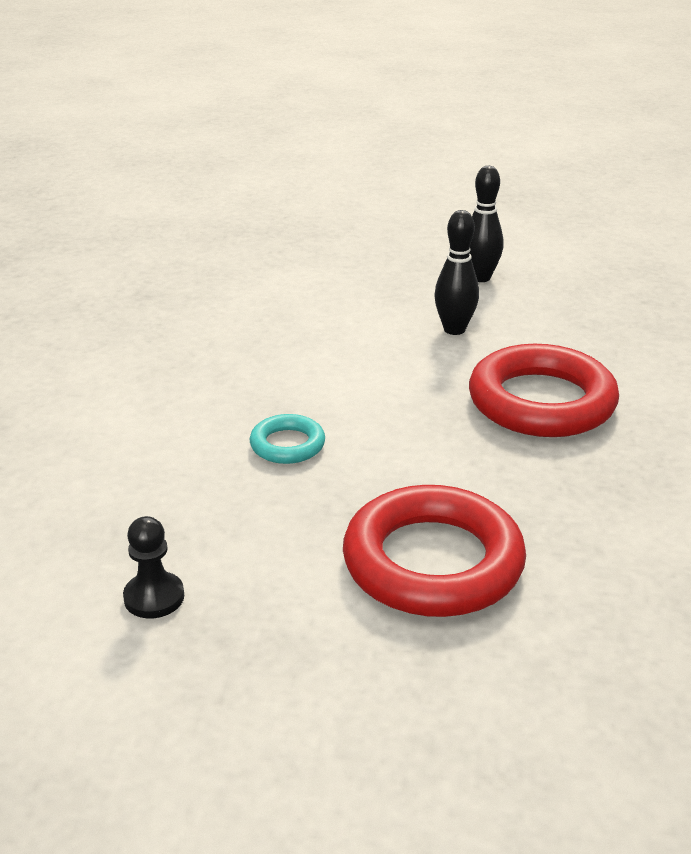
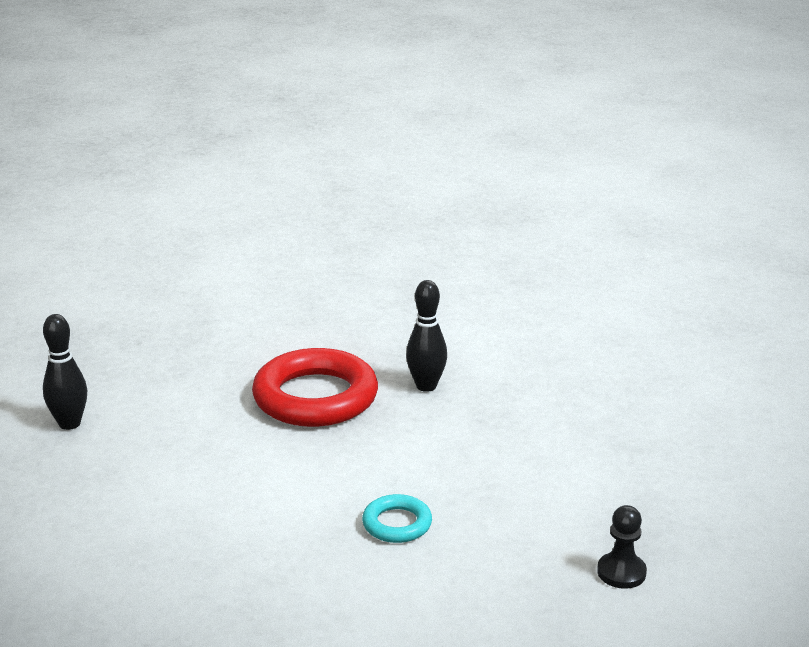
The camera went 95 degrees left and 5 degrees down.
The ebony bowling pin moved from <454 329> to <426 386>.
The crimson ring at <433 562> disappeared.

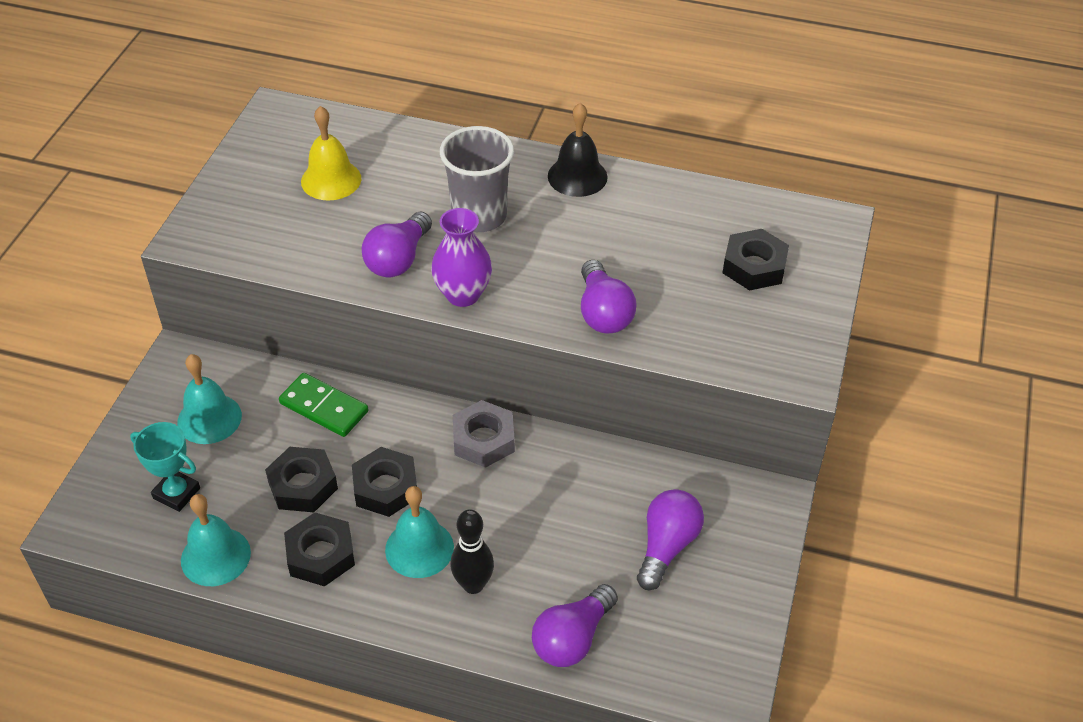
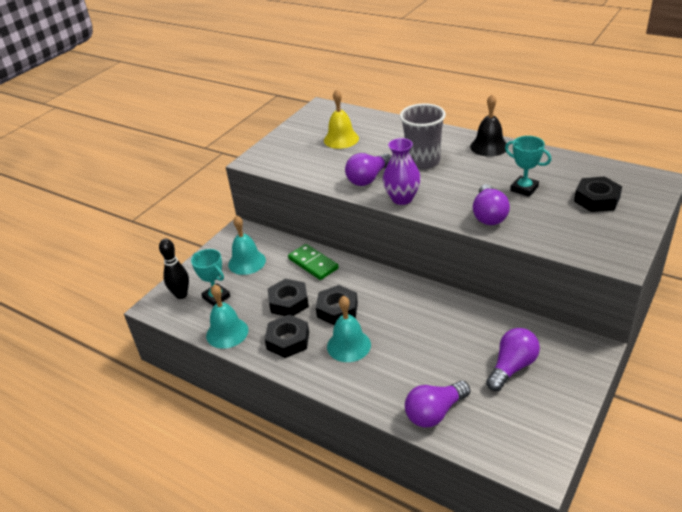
The camera went 20 degrees right and 10 degrees down.
The ebony bowling pin moved from <473 585> to <181 295>.
The turquoise award cup at <524 189> appeared.
The ash-grey hex nut at <483 440> disappeared.

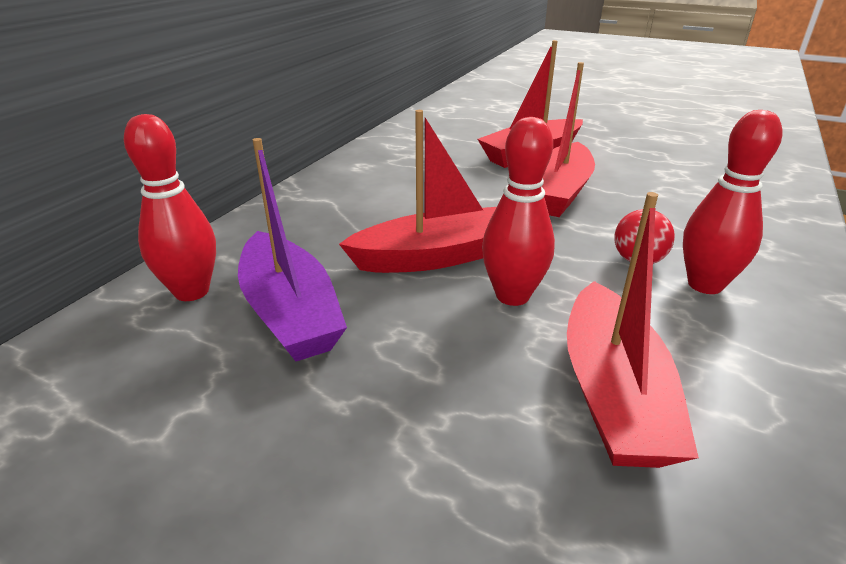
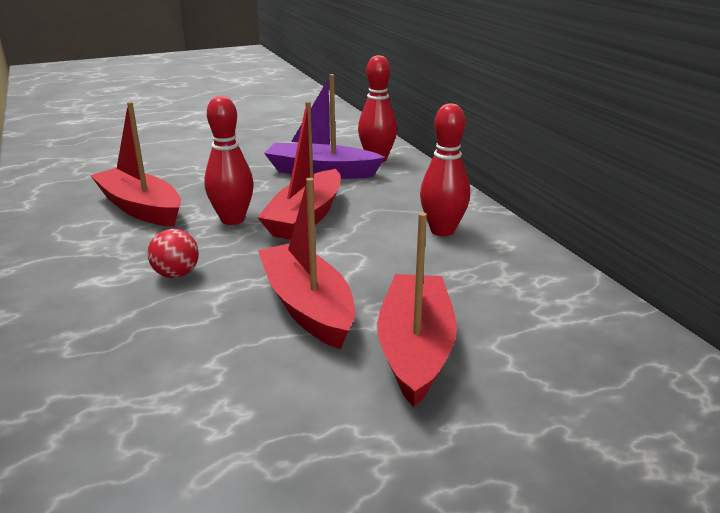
The camera went 130 degrees right and 5 degrees down.
The crimson bowling pin moved from <705 285> to <442 231>.

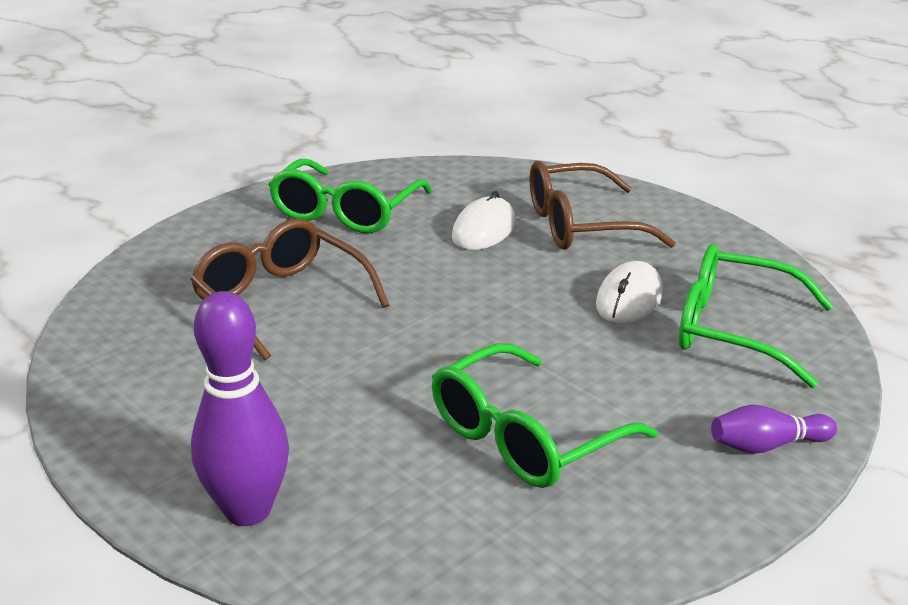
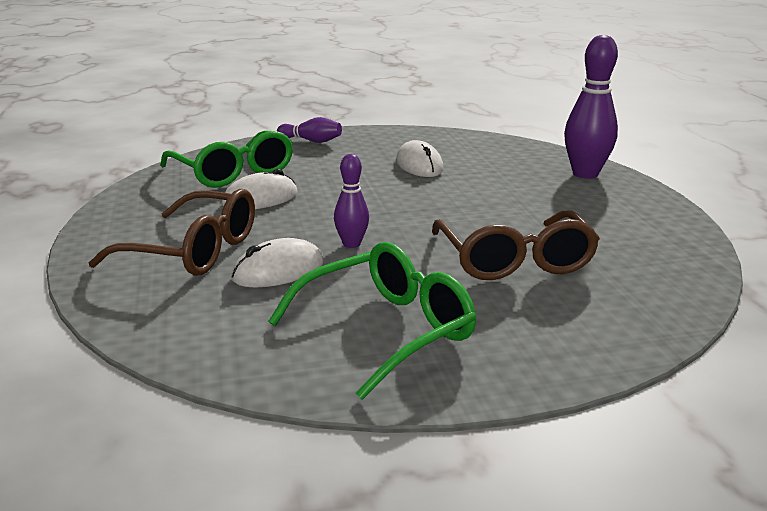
The camera went 150 degrees left and 5 degrees down.
The violet bowling pin at <351 244> appeared.
The green glasses at <526 437> was replaced by the pure white mouse at <419 165>.

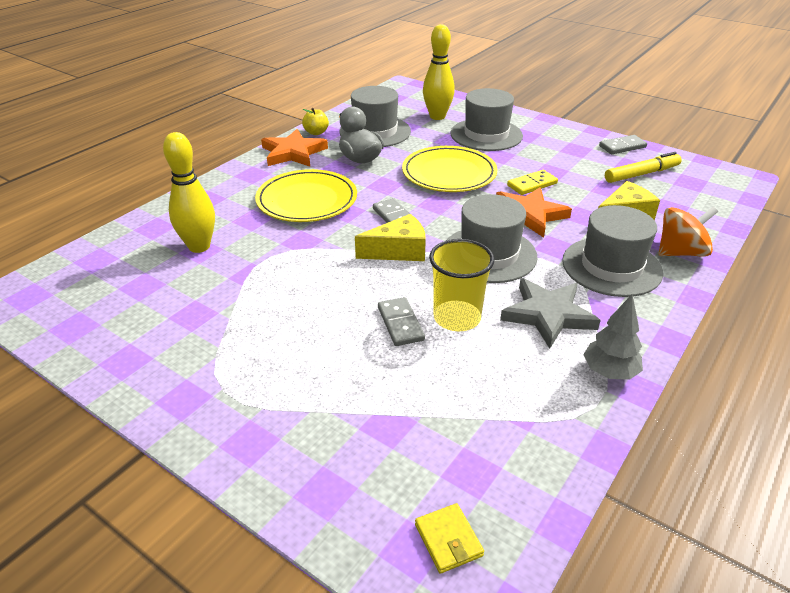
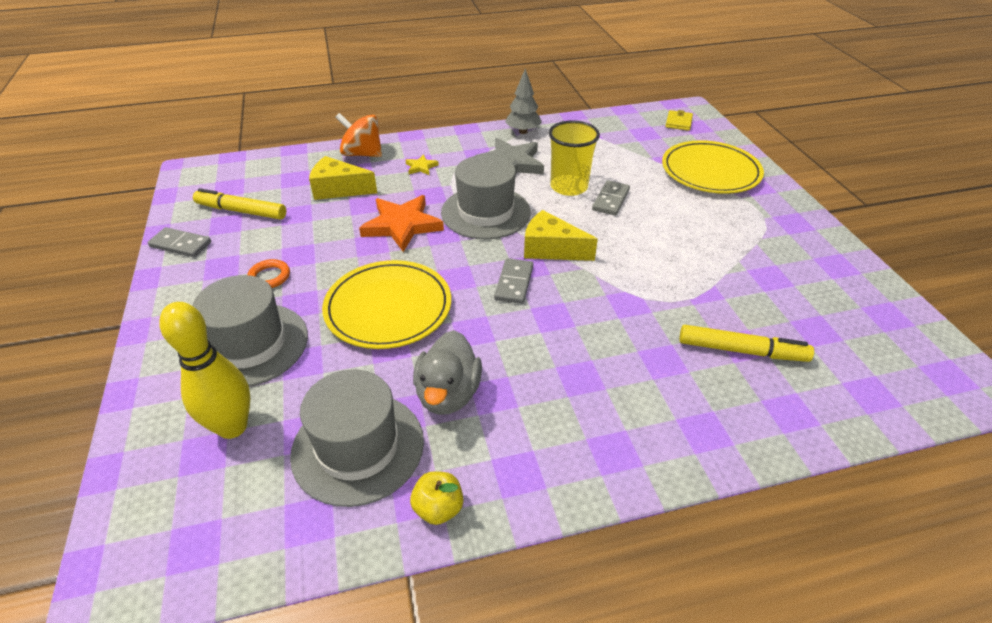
The camera went 140 degrees left and 5 degrees up.
The bright orange ring at <269 277> appeared.
The ash-grey hat at <611 266> was replaced by the golden five-pointed star at <421 167>.
The golden flat dish moved from <307 200> to <710 171>.
The golden bowling pin at <199 246> was replaced by the golden marker pen at <741 350>.
The bright orange five-pointed star at <293 153> disappeared.
The golden domino at <532 184> disappeared.

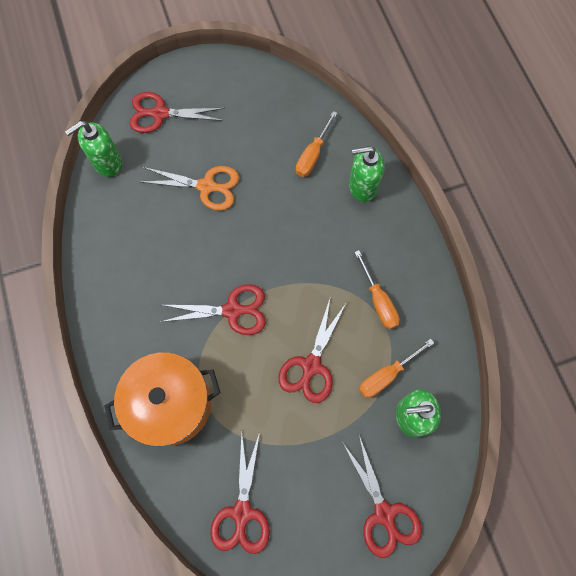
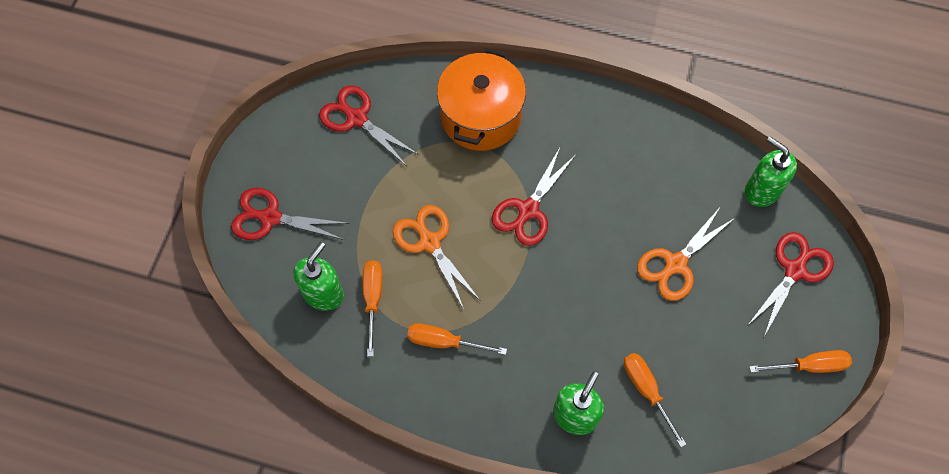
The camera went 125 degrees right and 5 degrees down.
The crimson scissors at <311 366> became the bright orange scissors at <429 242>.
The green pump bottle at <107 163> turned 45 degrees counterclockwise.
The bright orange hand screwdriver at <809 366> appeared.

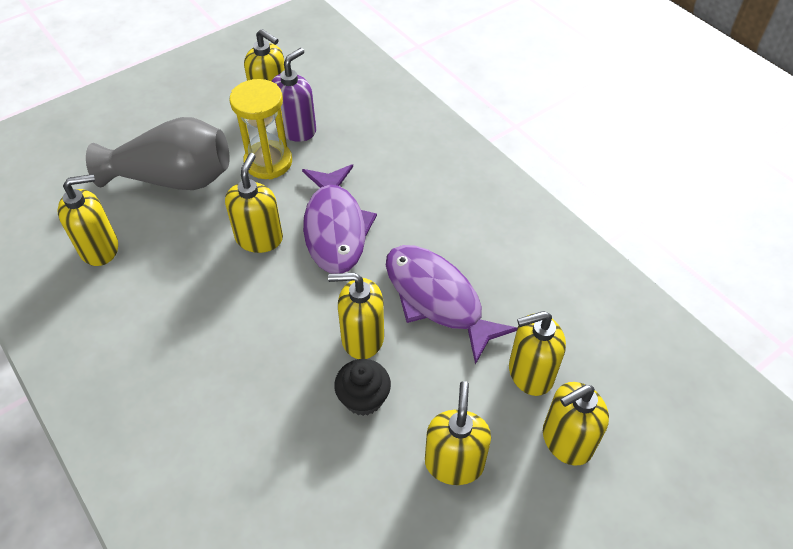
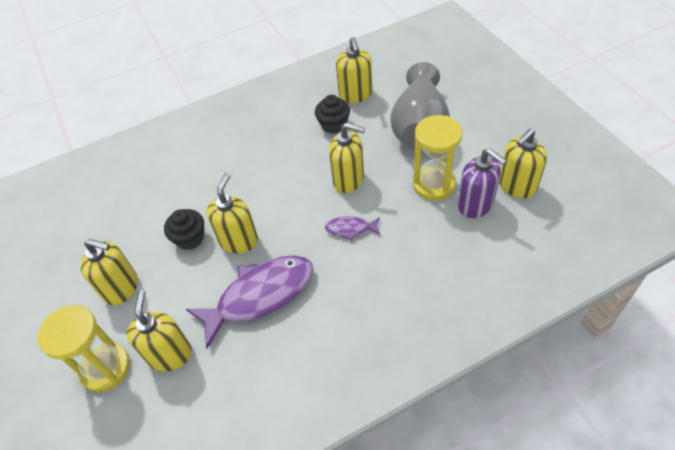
The camera went 105 degrees right and 0 degrees up.
The golden pump bottle at <566 441> was replaced by the golden hourglass at <105 368>.
The ebony muffin at <333 125> appeared.
The violet toy fish at <335 228> changed to 0.46 times the size.

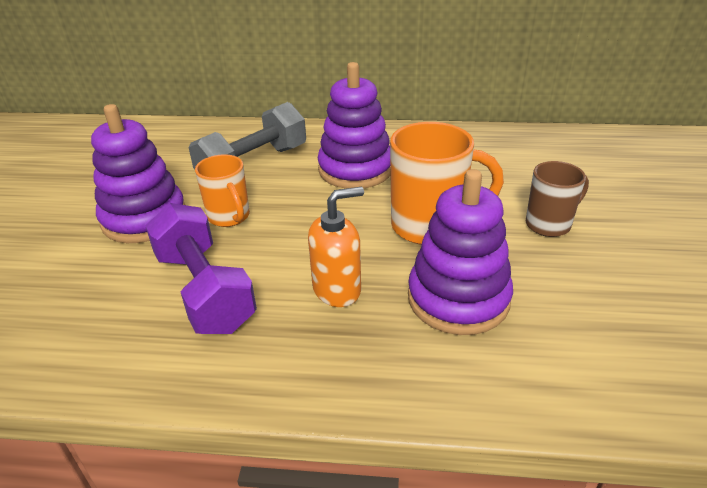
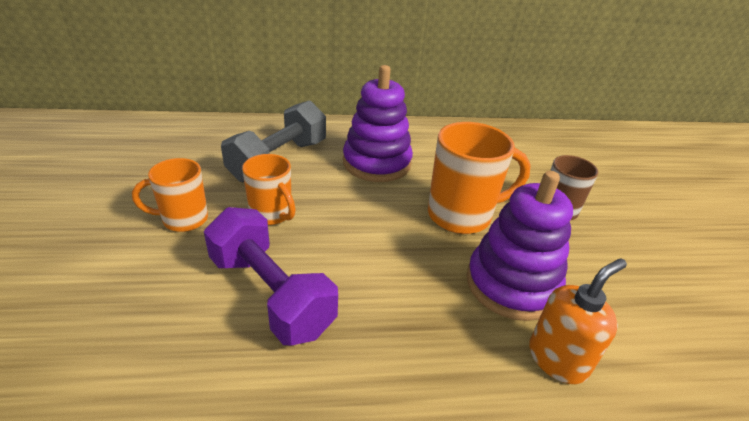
The camera went 15 degrees left and 0 degrees up.
The violet ring stacker at <144 218> was replaced by the bright orange tea mug at <183 220>.
The bright orange pump bottle moved from <337 289> to <557 359>.

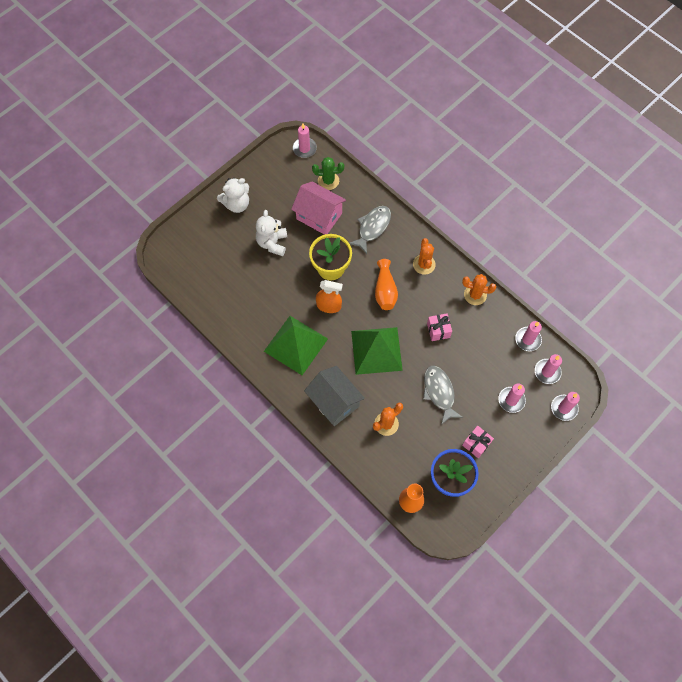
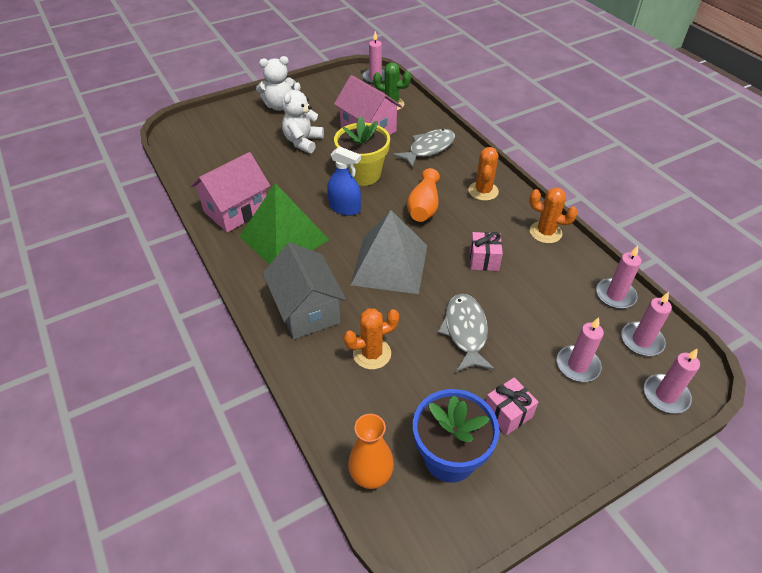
The camera went 15 degrees right and 20 degrees down.
The rose-pink cottage at <236 210> appeared.
The bright orange spray cleaner at <329 306> became the royal blue spray cleaner at <345 208>.
The green solid pyramid at <376 350> became the ash-grey solid pyramid at <389 264>.

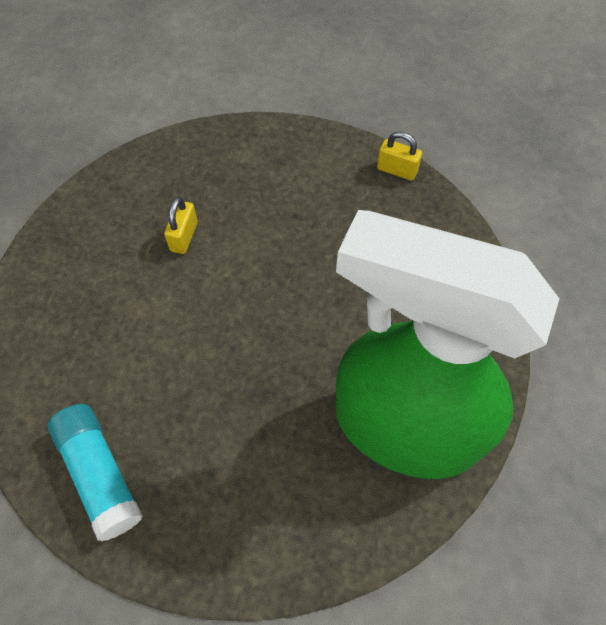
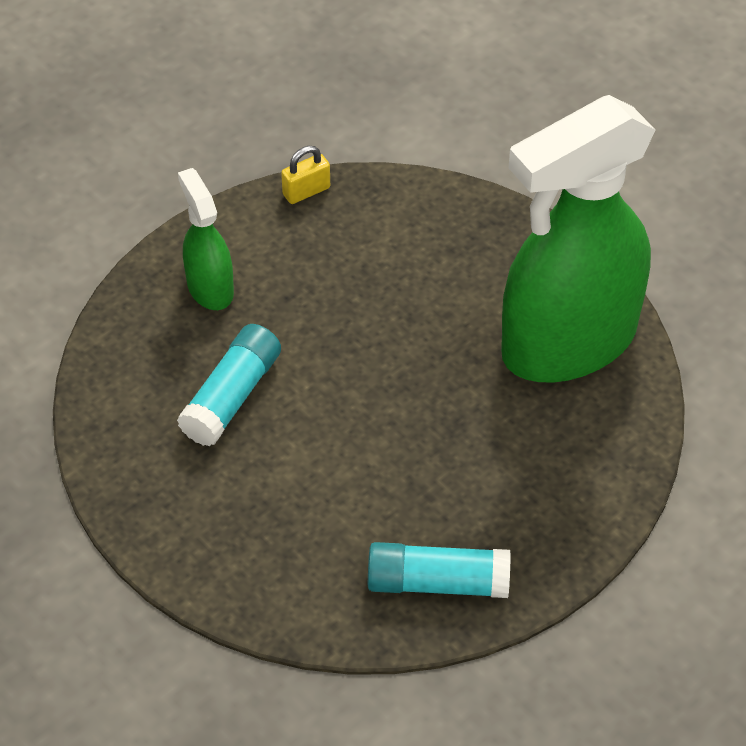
The camera went 55 degrees left and 10 degrees down.
The golden small lock at <184 237> was replaced by the turquoise stick of glue at <232 397>.
The green spray cleaner at <210 288> appeared.

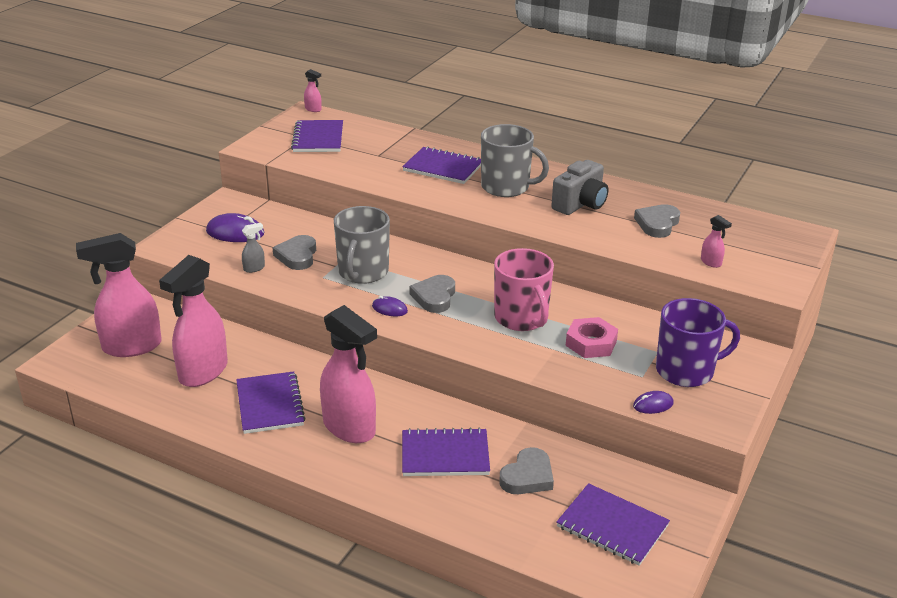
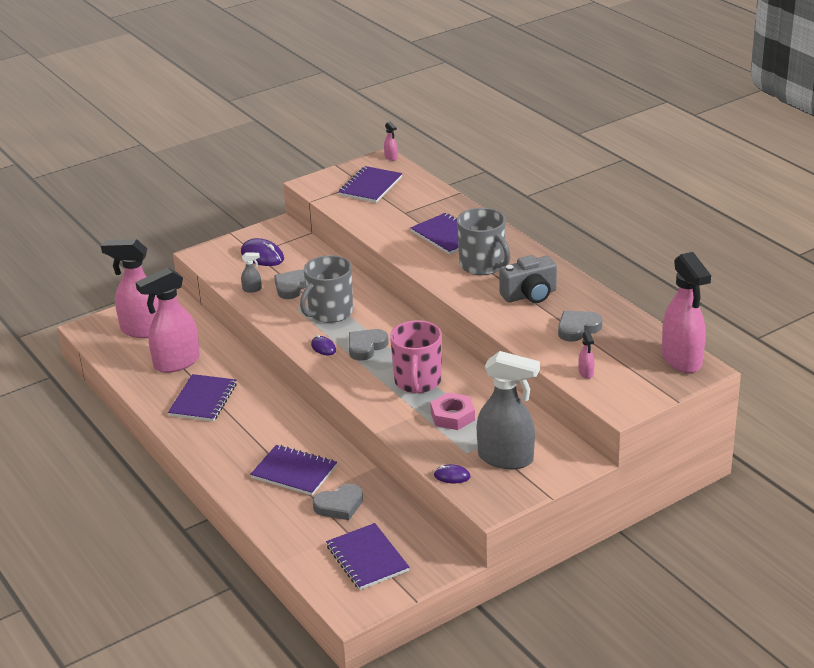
The camera went 30 degrees right and 0 degrees up.
The violet tea mug at <686 371> was replaced by the ash-grey spray cleaner at <506 458>.
The rose-pink spray cleaner moved from <349 428> to <682 360>.

